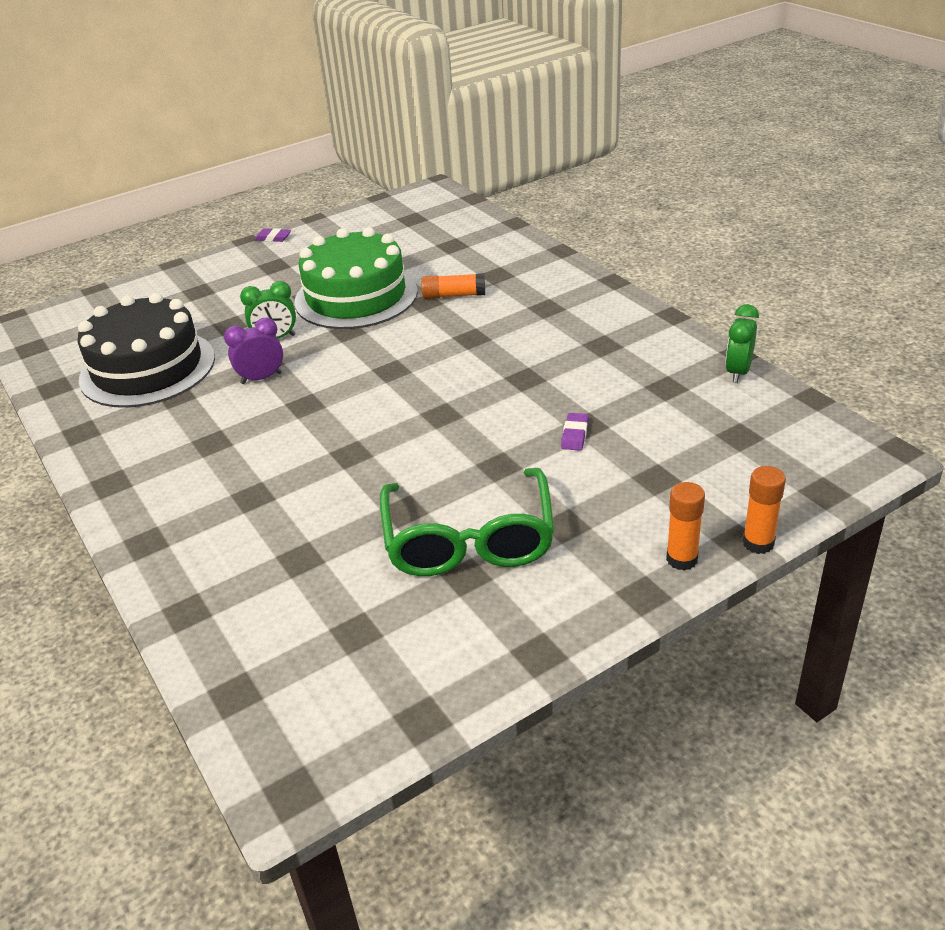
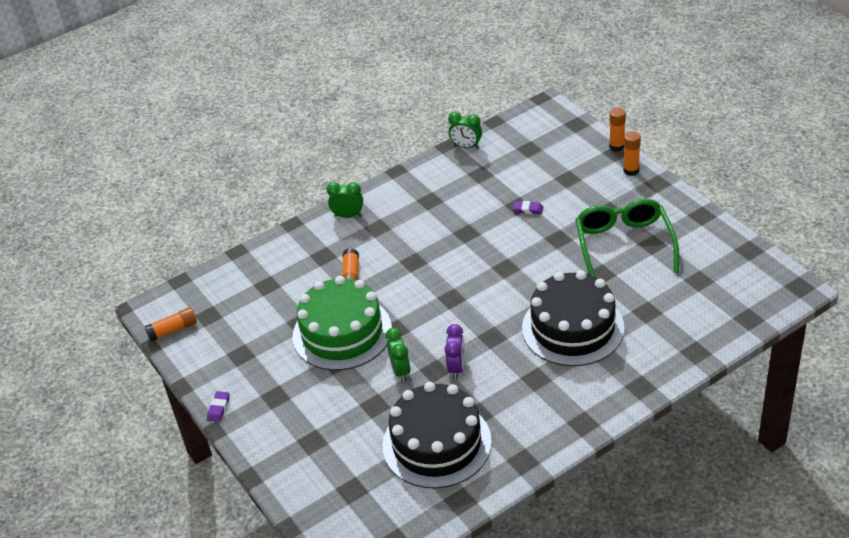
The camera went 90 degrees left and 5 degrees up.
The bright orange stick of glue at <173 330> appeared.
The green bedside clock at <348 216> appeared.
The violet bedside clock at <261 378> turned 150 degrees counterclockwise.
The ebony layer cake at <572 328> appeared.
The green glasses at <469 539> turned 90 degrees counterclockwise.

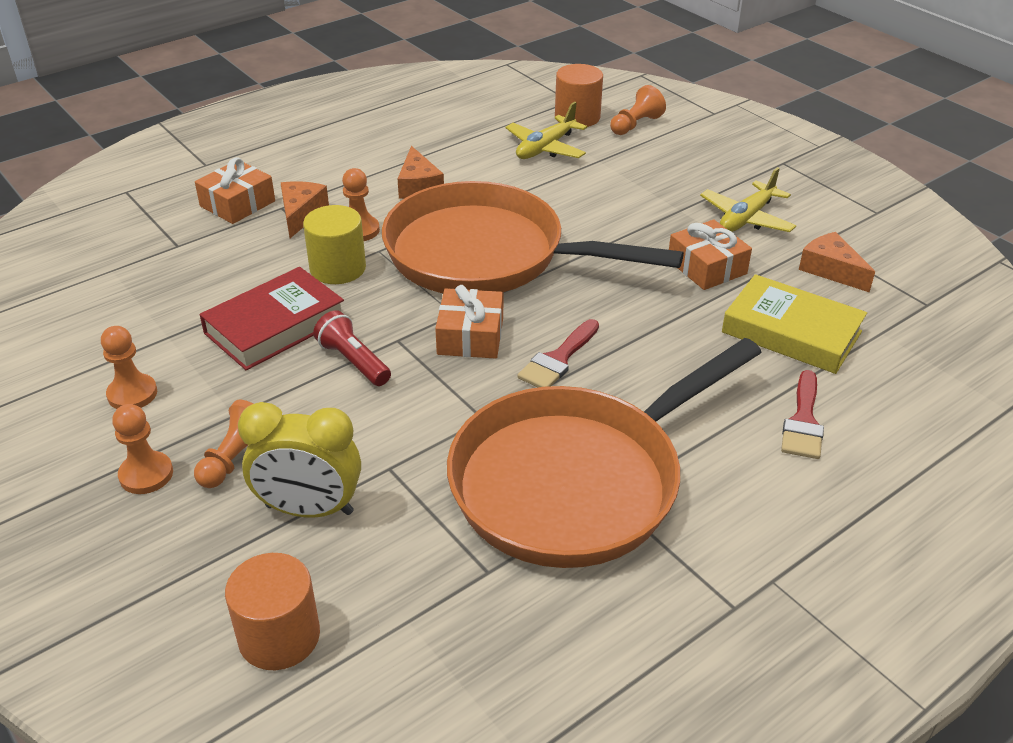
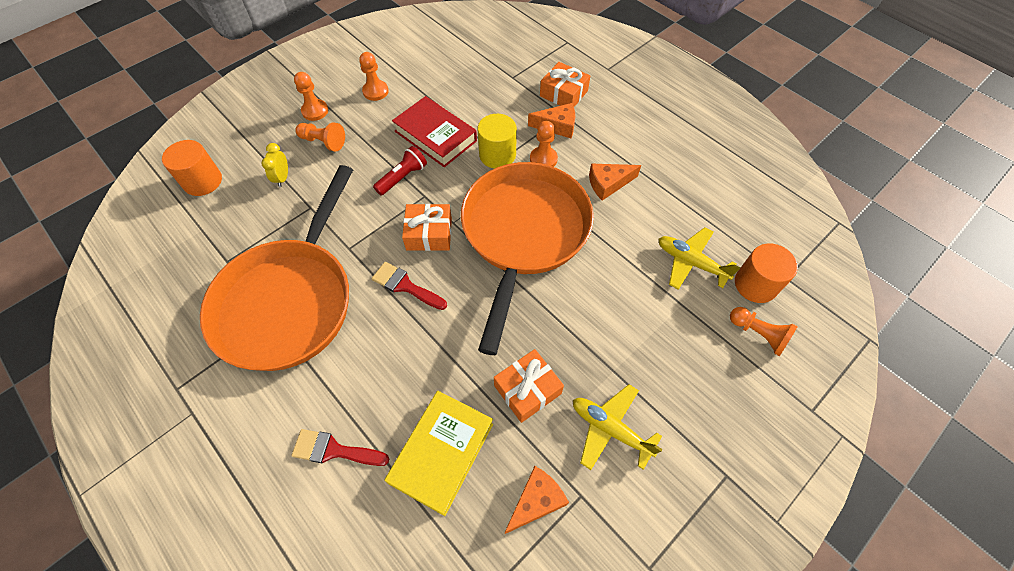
The camera went 85 degrees right and 20 degrees up.
The bright orange frying pan at <576 481> turned 120 degrees counterclockwise.
The golden bedside clock at <309 509> changed to 0.53 times the size.

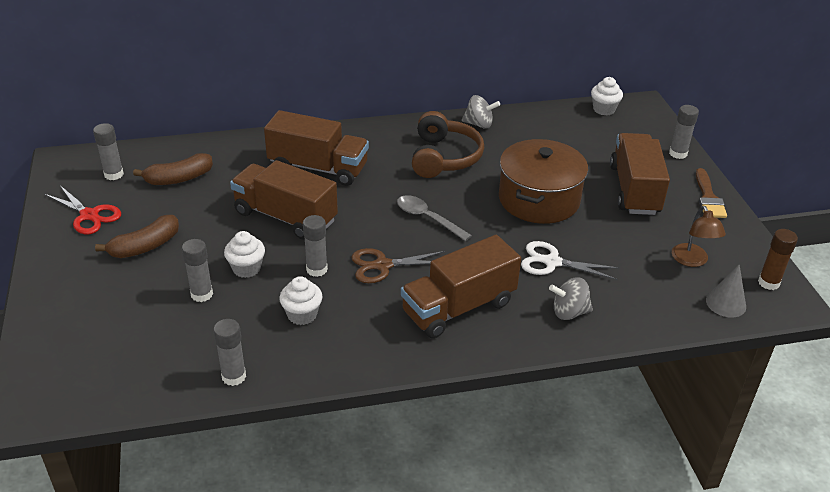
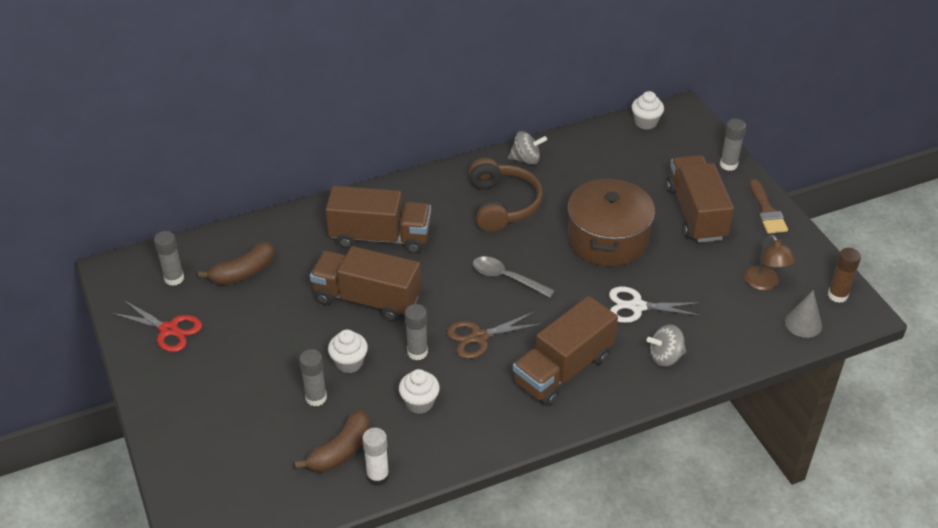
The camera went 10 degrees left and 5 degrees up.
The brown banana moved from <145 246> to <340 450>.
The ash-grey stick of glue at <234 376> became the pure white stick of glue at <378 476>.

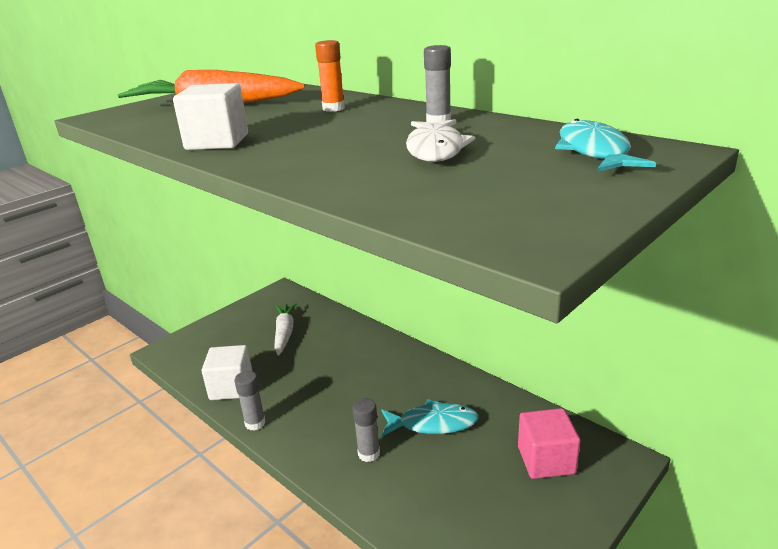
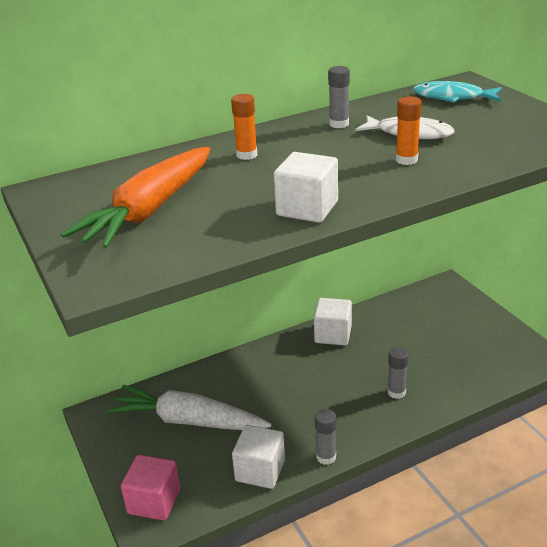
The camera went 70 degrees left and 5 degrees up.
The pure white toy carrot at <284 333> changed to 1.65 times the size.
The rose-pink solid cube moved from <546 460> to <154 501>.
The pure white solid cube at <333 334> appeared.
The bright orange stick of glue at <406 160> appeared.
The turquoise toy fish at <433 423> disappeared.

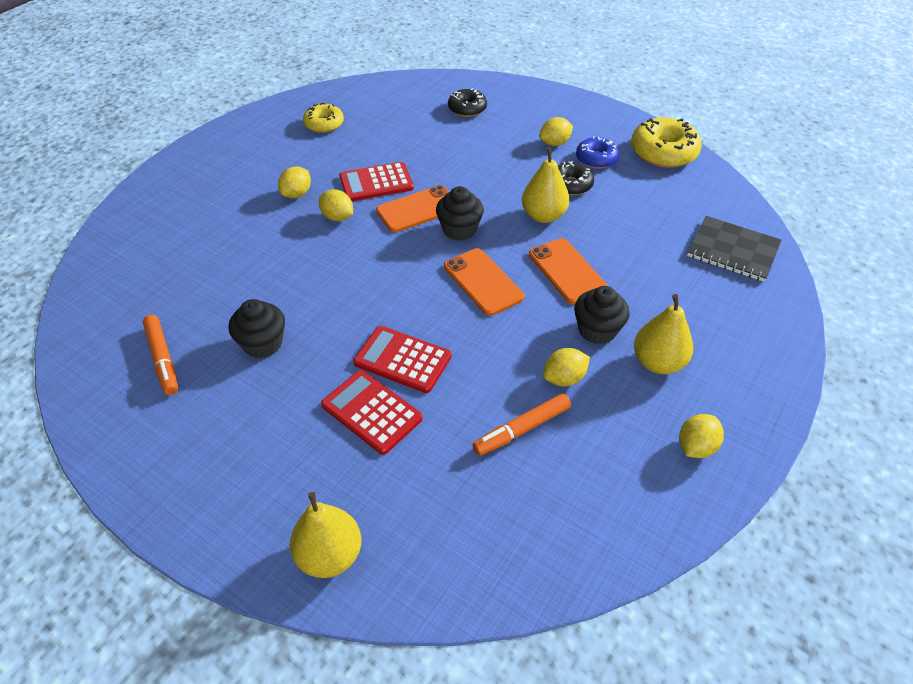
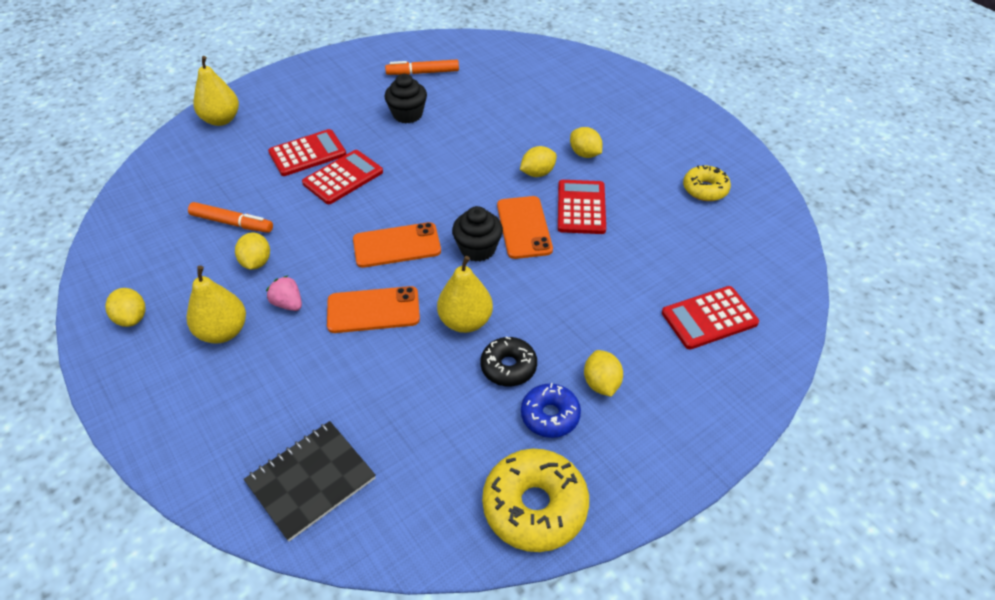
The camera went 110 degrees right and 0 degrees up.
The bright orange marker pen at <522 429> turned 120 degrees clockwise.
The ebony muffin at <597 330> was replaced by the rose-pink strawberry at <288 304>.
The ebony donut at <467 109> was replaced by the crimson adding machine at <709 318>.

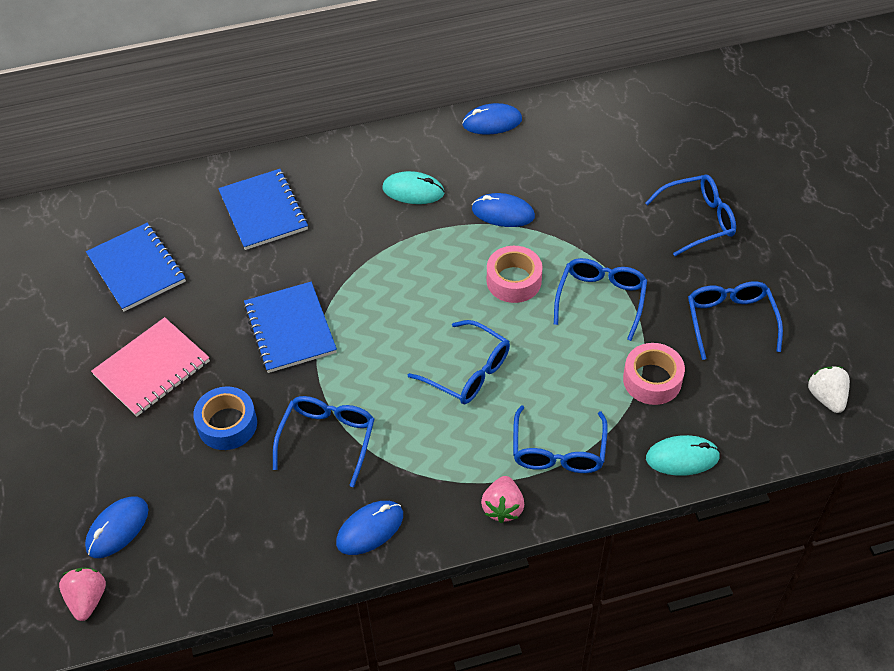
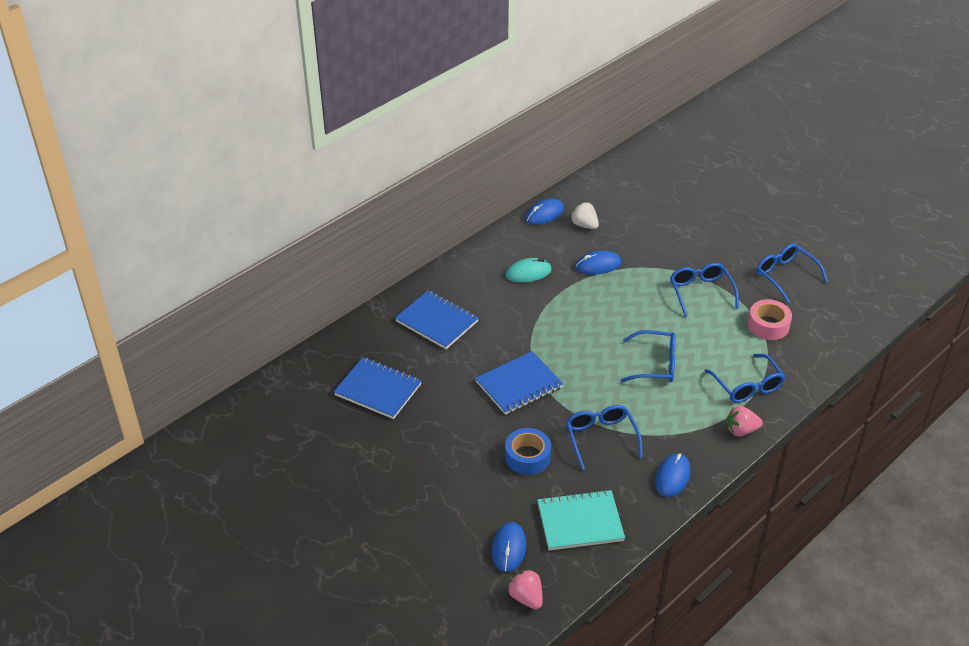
The camera went 30 degrees left and 10 degrees down.
The royal blue notepad at <290 329> turned 75 degrees counterclockwise.
The turquoise notepad at <580 522> appeared.
The pure white strawberry moved from <826 397> to <584 225>.
The rose-pink strawberry at <503 507> turned 105 degrees clockwise.
The rose-pink notepad at <152 369> disappeared.
The rose-pink roll of tape at <514 281> disappeared.
The royal blue glasses at <697 220> disappeared.
The turquoise mouse at <682 457> disappeared.

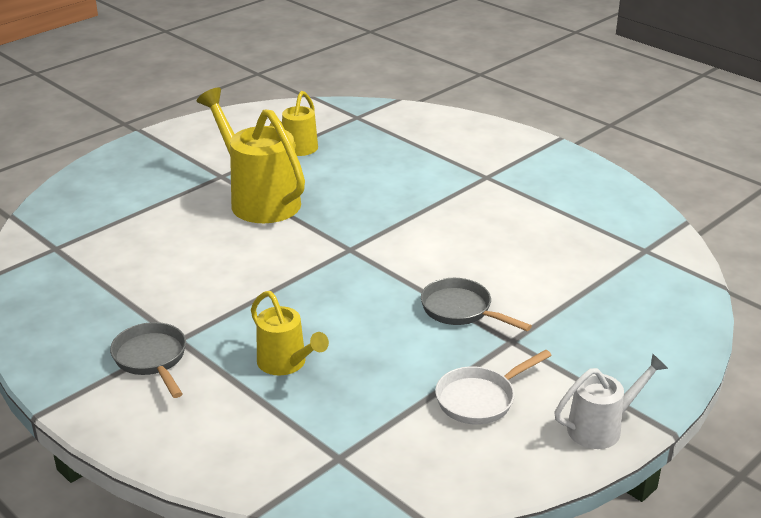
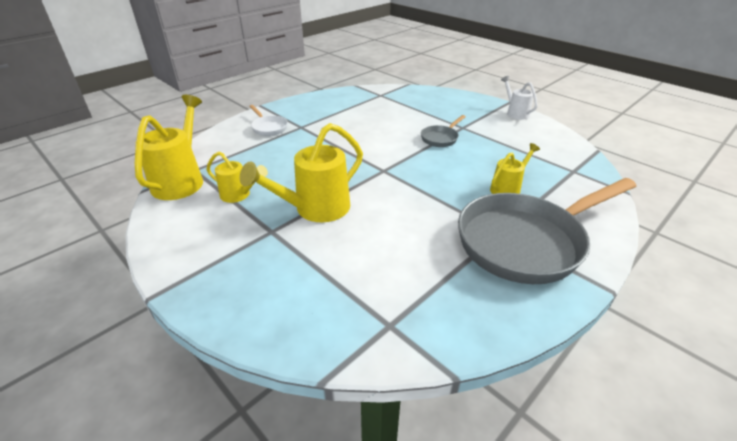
The camera went 90 degrees left and 5 degrees up.
The golden watering pot at <181 180> appeared.
The pure white frying pan moved from <480 399> to <268 127>.
The ash-grey frying pan at <152 359> changed to 2.35 times the size.

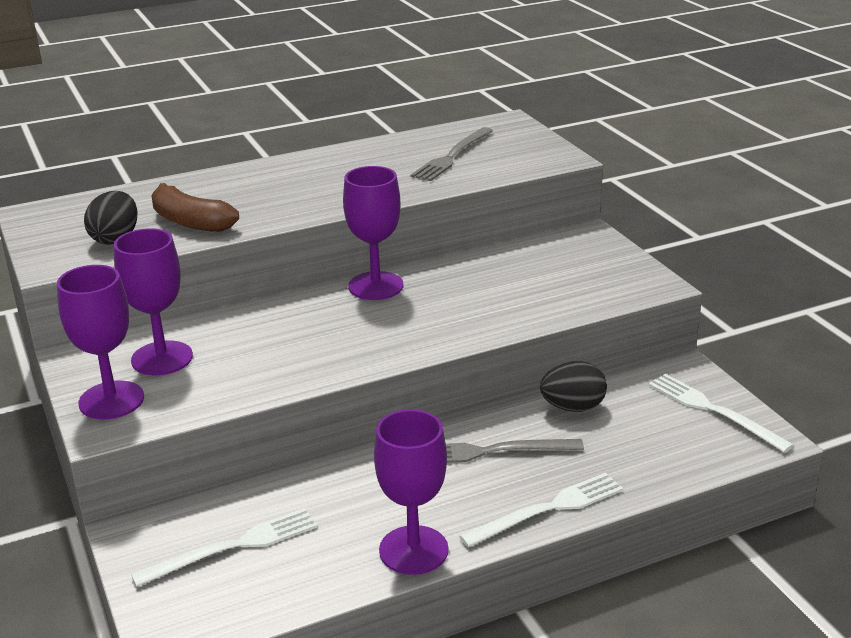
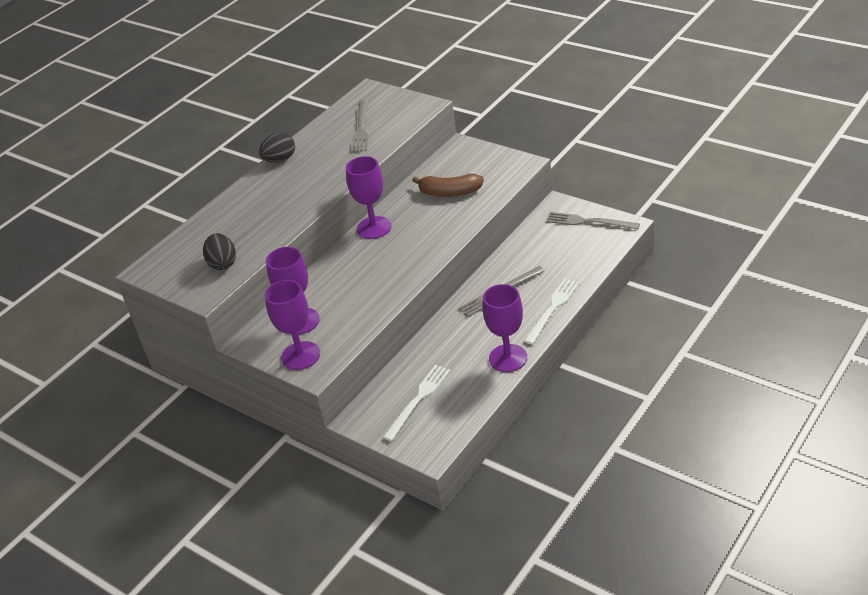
The camera went 25 degrees left and 10 degrees up.
The ebony egg shape moved from <573 407> to <280 160>.
The brown banana moved from <190 222> to <450 192>.
The pure white table fork at <713 411> became the ash-grey table fork at <589 222>.

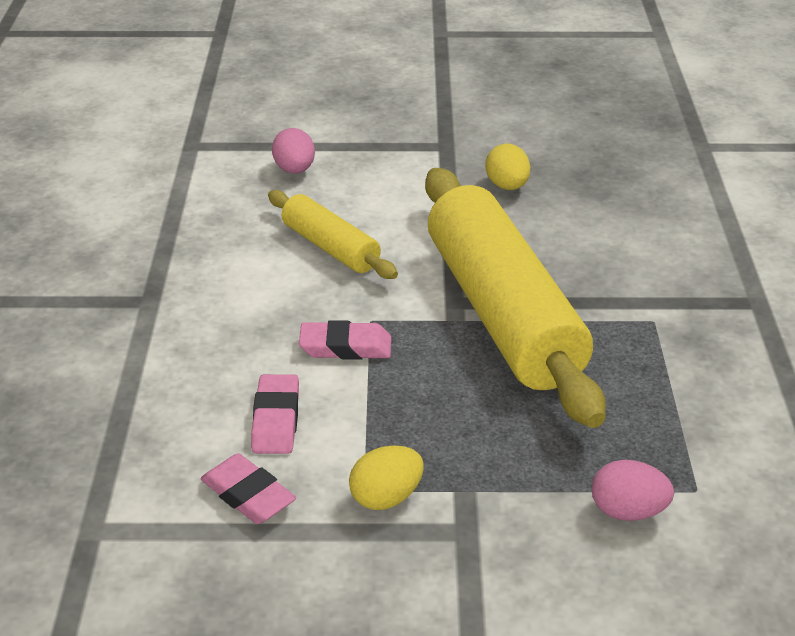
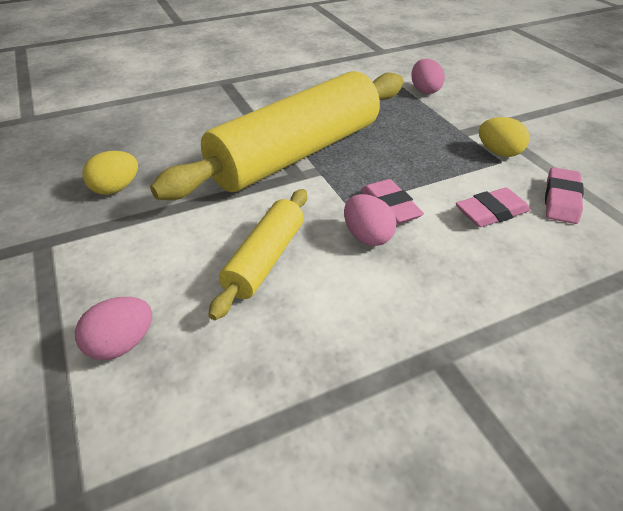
The camera went 115 degrees left and 5 degrees up.
The rose-pink egg shape at <367 236> appeared.

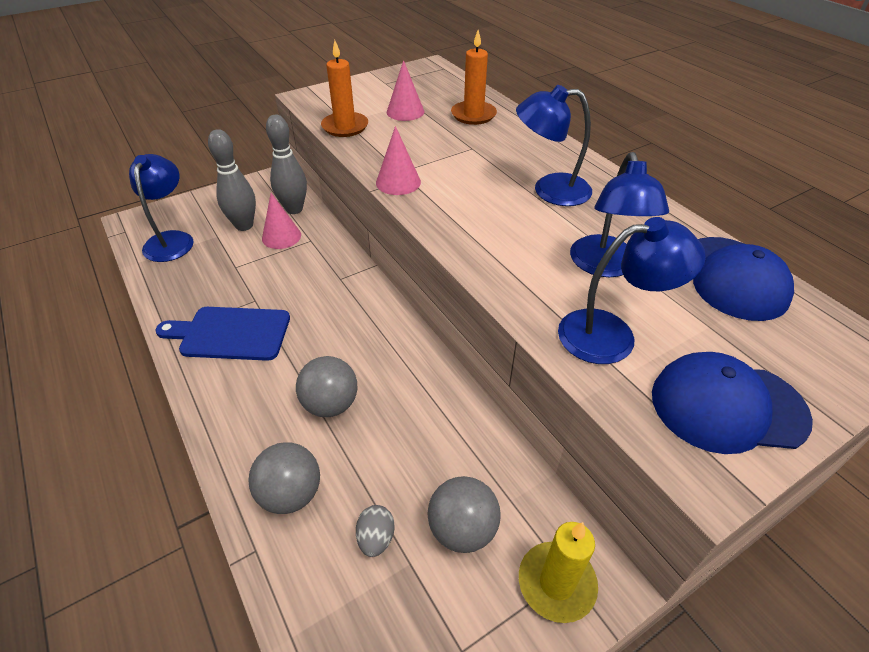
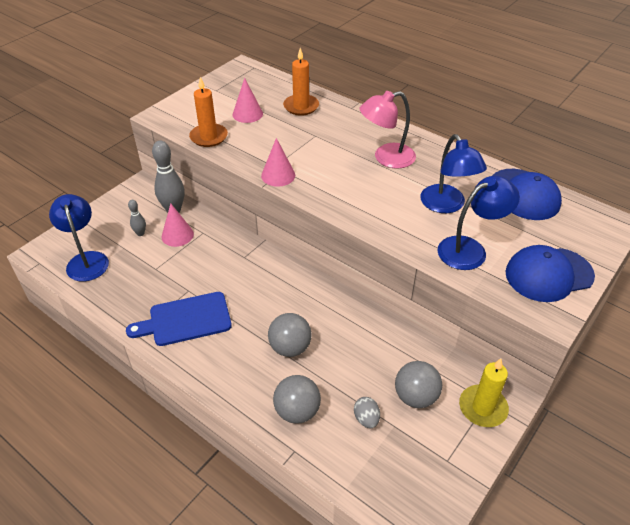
The camera went 20 degrees left and 0 degrees up.
The ash-grey bowling pin at <244 225> changed to 0.51 times the size.
The royal blue lamp at <549 190> became the rose-pink lamp at <386 158>.

